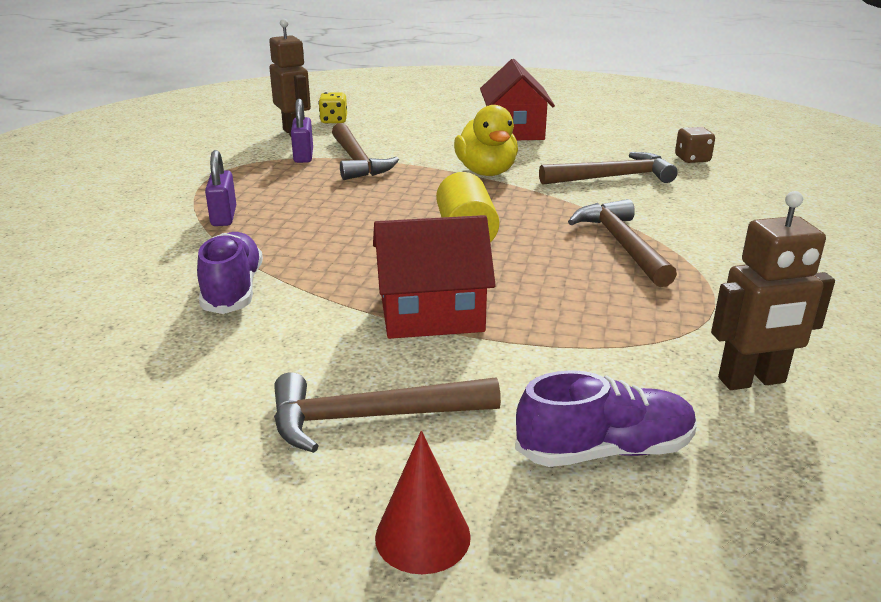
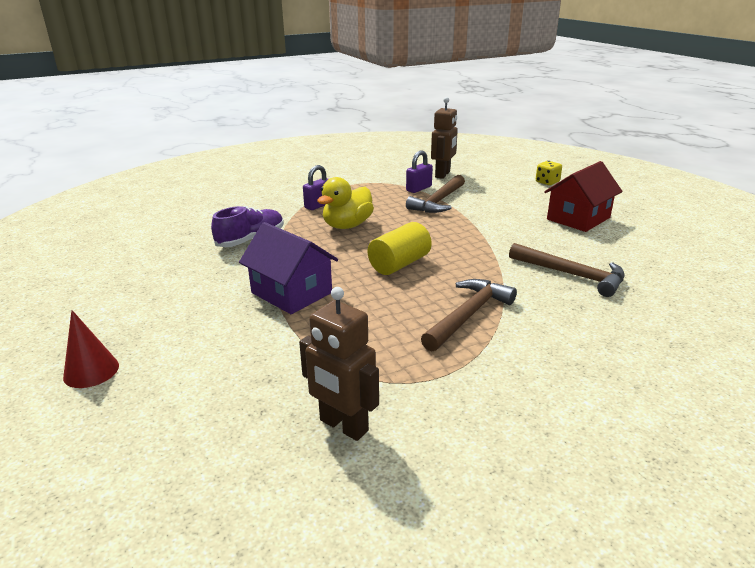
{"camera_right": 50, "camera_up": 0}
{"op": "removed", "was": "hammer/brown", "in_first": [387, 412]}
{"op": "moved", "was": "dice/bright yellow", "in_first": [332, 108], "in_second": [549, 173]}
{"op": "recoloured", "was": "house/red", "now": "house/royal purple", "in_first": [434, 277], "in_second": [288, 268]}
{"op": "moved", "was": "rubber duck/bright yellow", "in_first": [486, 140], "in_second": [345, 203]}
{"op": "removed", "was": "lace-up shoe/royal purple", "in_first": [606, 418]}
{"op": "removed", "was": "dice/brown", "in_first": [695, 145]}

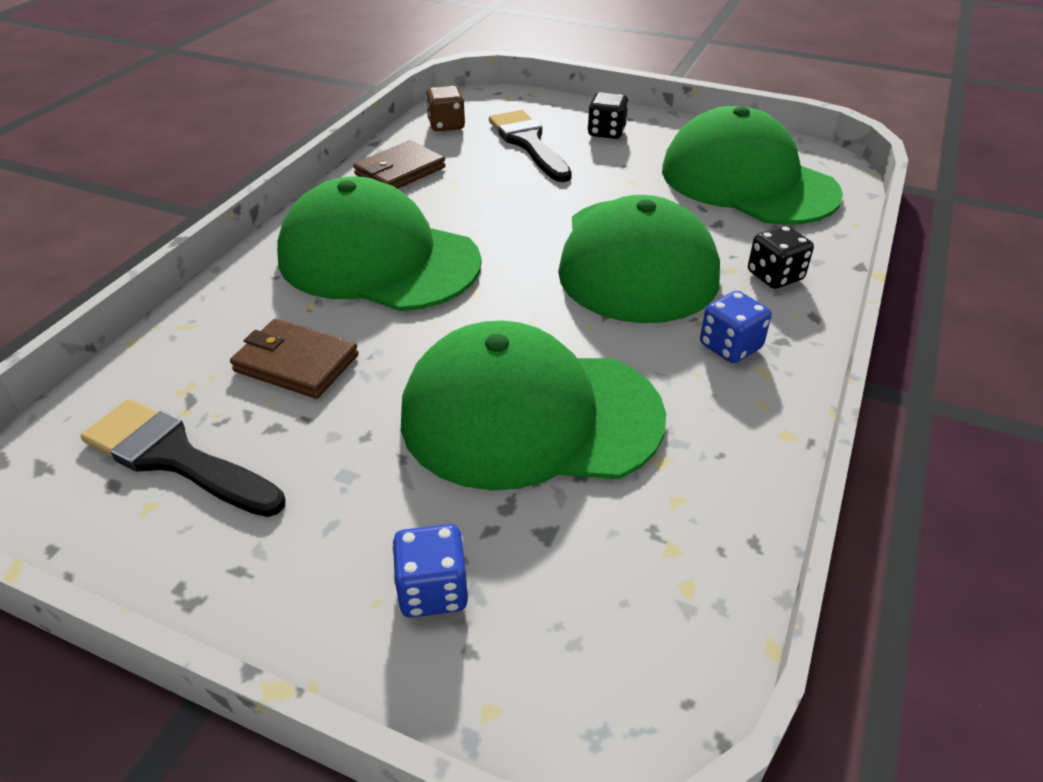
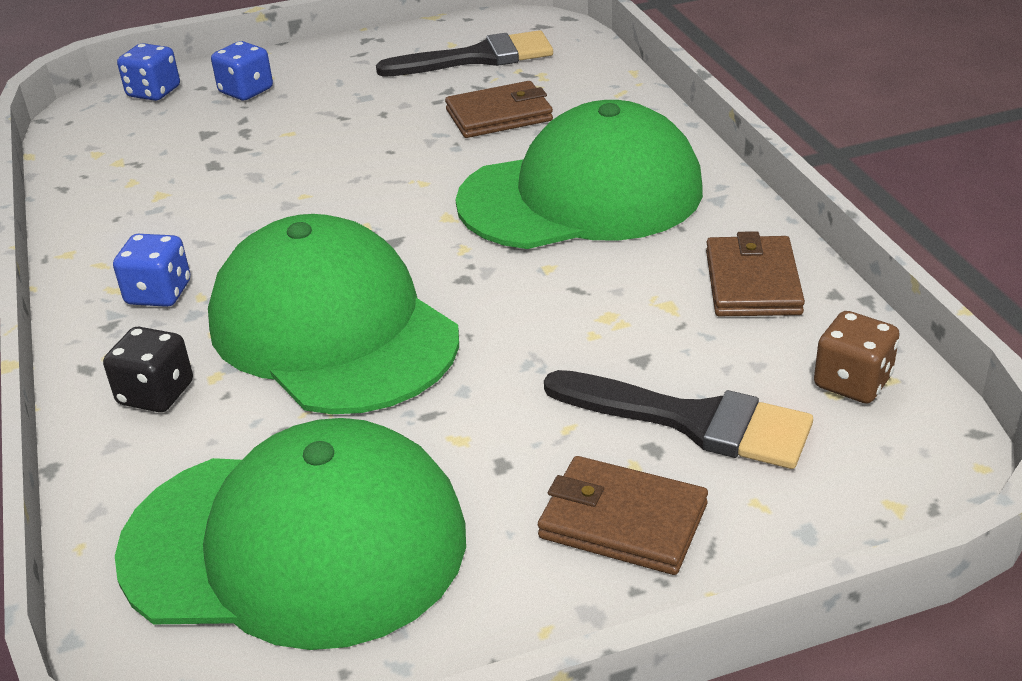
{"camera_right": 140, "camera_up": -5}
{"op": "removed", "was": "peaked cap/leaf-green", "in_first": [533, 406]}
{"op": "replaced", "was": "dice/jet-black", "now": "billfold/brown", "in_first": [608, 115], "in_second": [623, 515]}
{"op": "added", "now": "dice/royal blue", "in_second": [148, 72]}

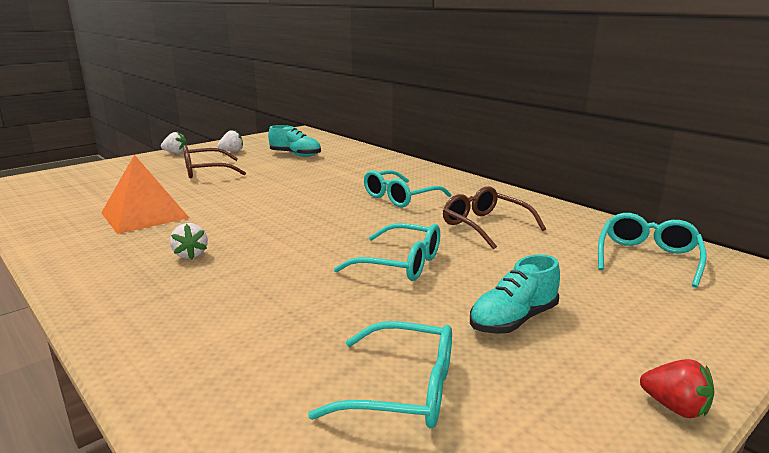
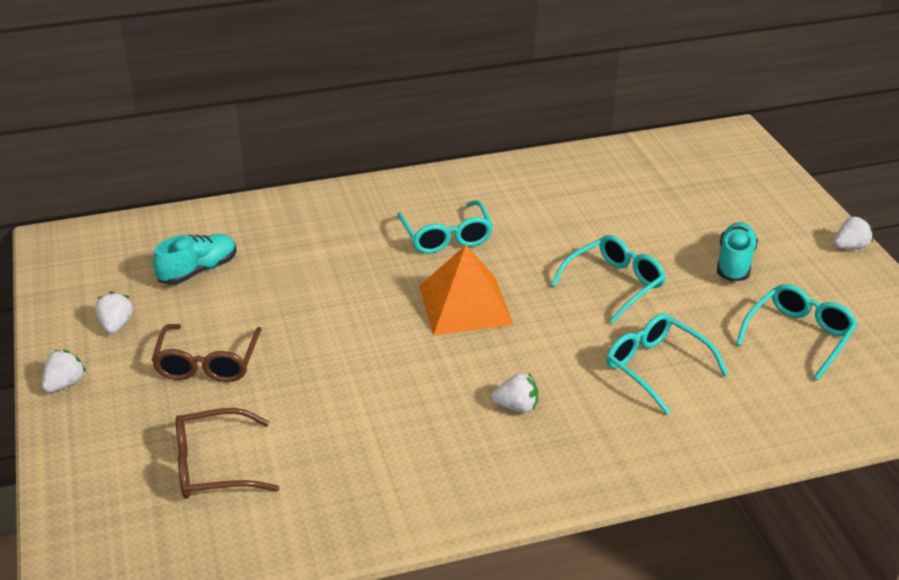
{"camera_right": -65, "camera_up": 15}
{"op": "moved", "was": "pyramid/orange-coloured", "in_first": [145, 194], "in_second": [466, 290]}
{"op": "moved", "was": "spectacles/brown", "in_first": [494, 217], "in_second": [227, 453]}
{"op": "turned", "was": "lace-up shoe/aqua", "in_first": [515, 294], "in_second": [737, 252], "clockwise": -150}
{"op": "moved", "was": "spectacles/aqua", "in_first": [652, 250], "in_second": [667, 364]}
{"op": "recoloured", "was": "berry/red", "now": "berry/pure white", "in_first": [677, 388], "in_second": [853, 232]}

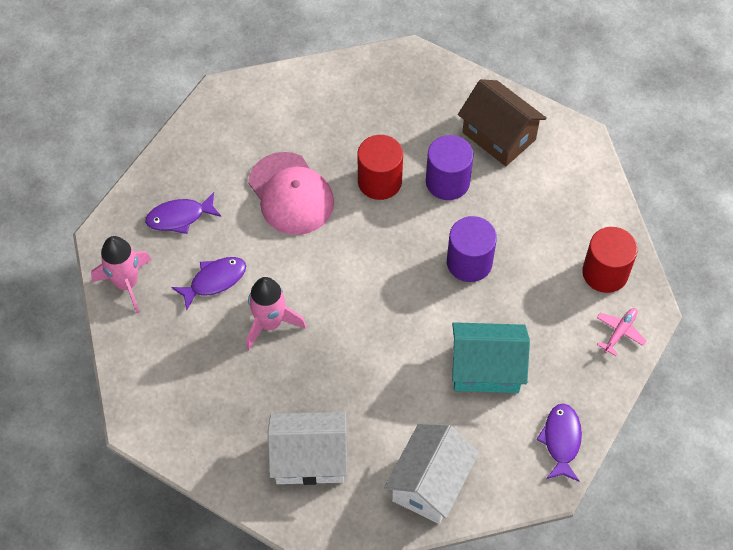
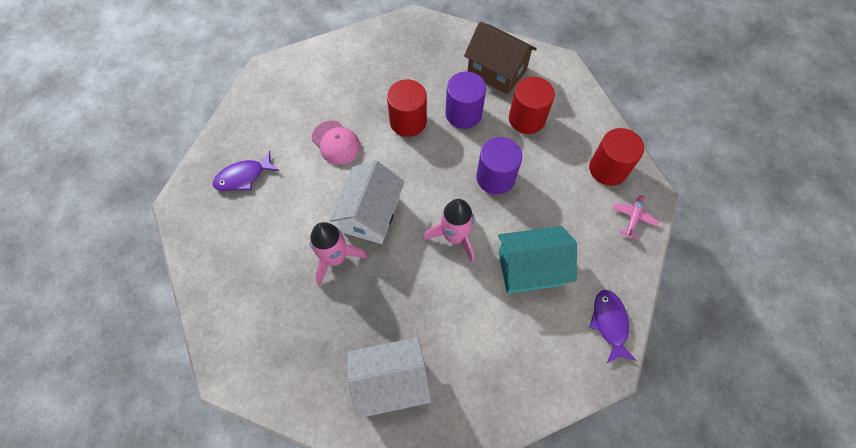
{"camera_right": -10, "camera_up": 5}
{"op": "moved", "was": "spaceship/pink", "in_first": [121, 274], "in_second": [449, 230]}
{"op": "removed", "was": "fish/royal purple", "in_first": [208, 283]}
{"op": "resized", "was": "peaked cap/pink", "in_first": [291, 193], "in_second": [336, 143], "ratio": 0.65}
{"op": "moved", "was": "house/pure white", "in_first": [431, 474], "in_second": [367, 202]}
{"op": "added", "now": "cylinder/red", "in_second": [532, 105]}

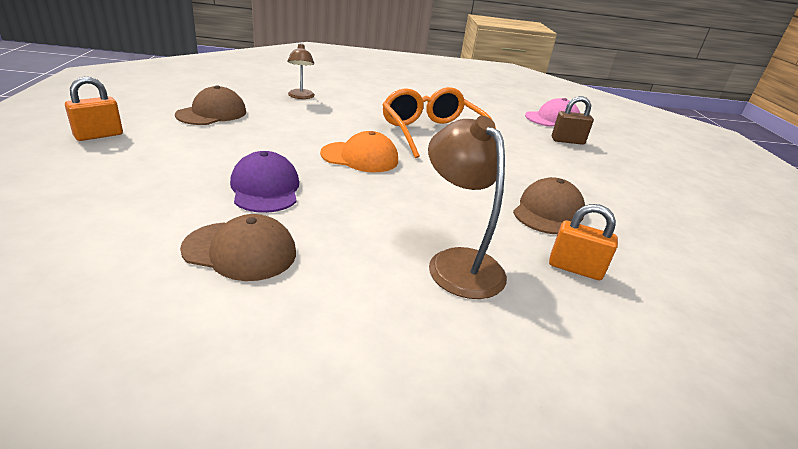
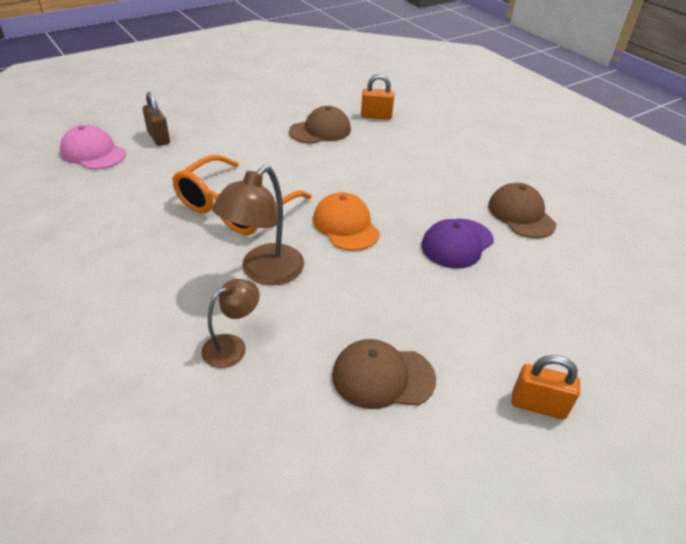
{"camera_right": -120, "camera_up": 10}
{"op": "moved", "was": "reading lamp/brown", "in_first": [467, 207], "in_second": [258, 225]}
{"op": "turned", "was": "peaked cap/brown", "in_first": [549, 205], "in_second": [320, 125], "clockwise": 150}
{"op": "turned", "was": "padlock/orange-coloured", "in_first": [583, 242], "in_second": [377, 97], "clockwise": -75}

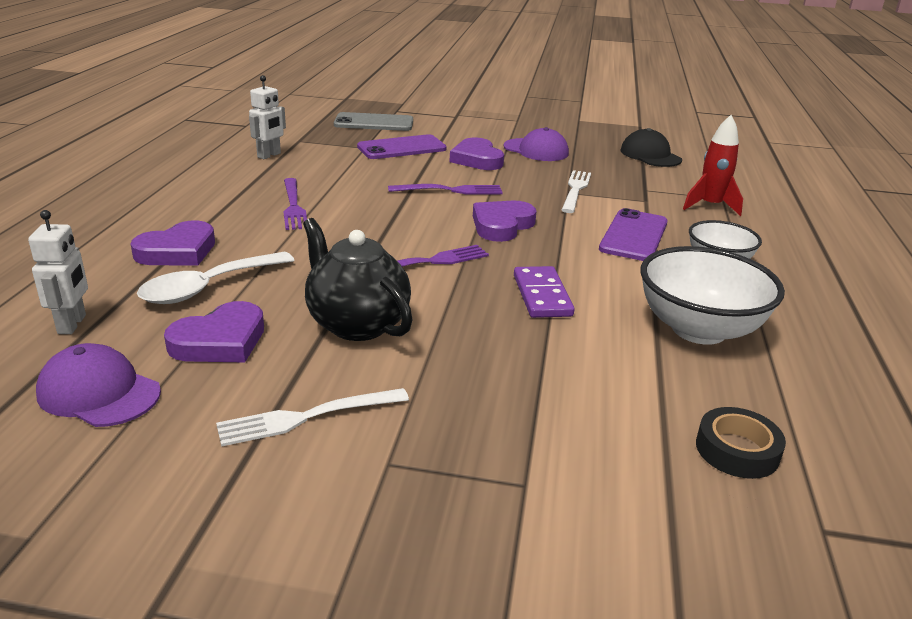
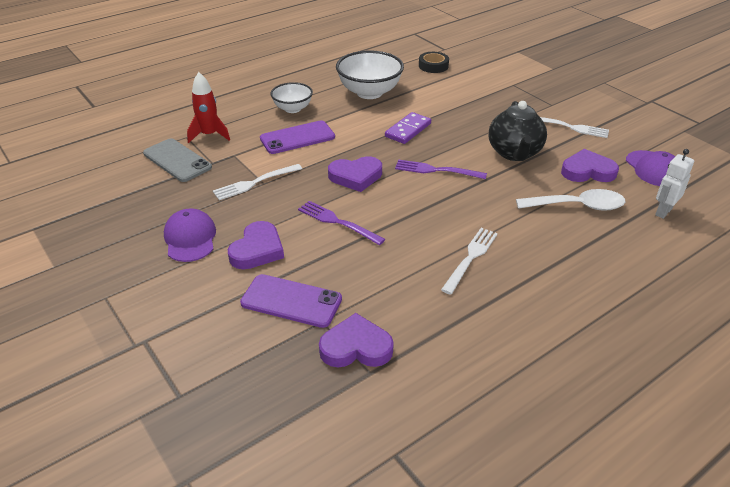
{"camera_right": -135, "camera_up": 10}
{"op": "moved", "was": "heart/royal purple", "in_first": [173, 243], "in_second": [356, 340]}
{"op": "removed", "was": "robot/pure white", "in_first": [267, 117]}
{"op": "recoloured", "was": "table fork/royal purple", "now": "table fork/pure white", "in_first": [295, 204], "in_second": [469, 261]}
{"op": "moved", "was": "mobile phone/grey", "in_first": [373, 121], "in_second": [177, 160]}
{"op": "removed", "was": "peaked cap/jet-black", "in_first": [651, 147]}

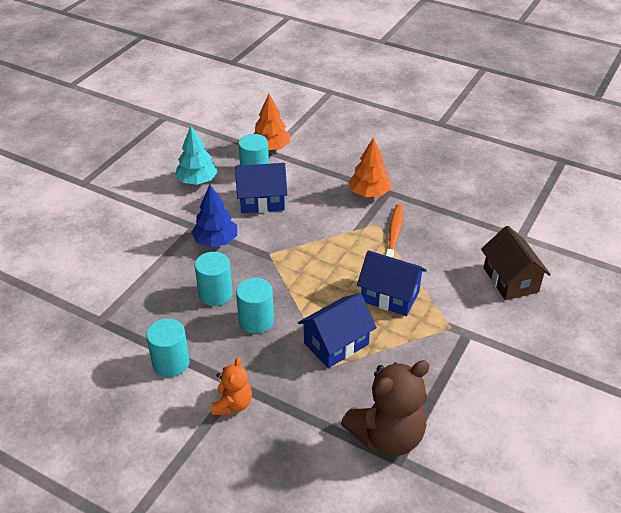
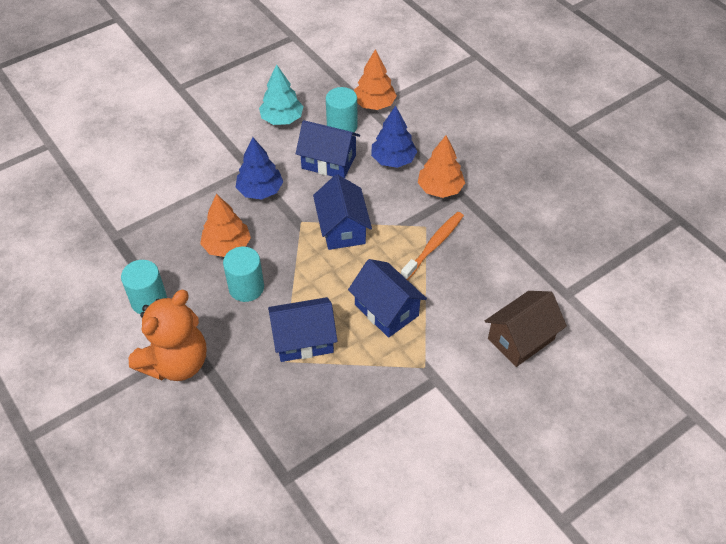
{"camera_right": 25, "camera_up": 10}
{"op": "replaced", "was": "cylinder/aqua", "now": "tree/orange-coloured", "in_first": [214, 279], "in_second": [225, 225]}
{"op": "resized", "was": "teddy/orange-coloured", "in_first": [232, 386], "in_second": [167, 335], "ratio": 1.83}
{"op": "removed", "was": "teddy/brown", "in_first": [385, 408]}
{"op": "turned", "was": "house/brown", "in_first": [516, 263], "in_second": [526, 329], "clockwise": 45}
{"op": "added", "now": "house/royal blue", "in_second": [342, 212]}
{"op": "added", "now": "tree/royal blue", "in_second": [394, 137]}

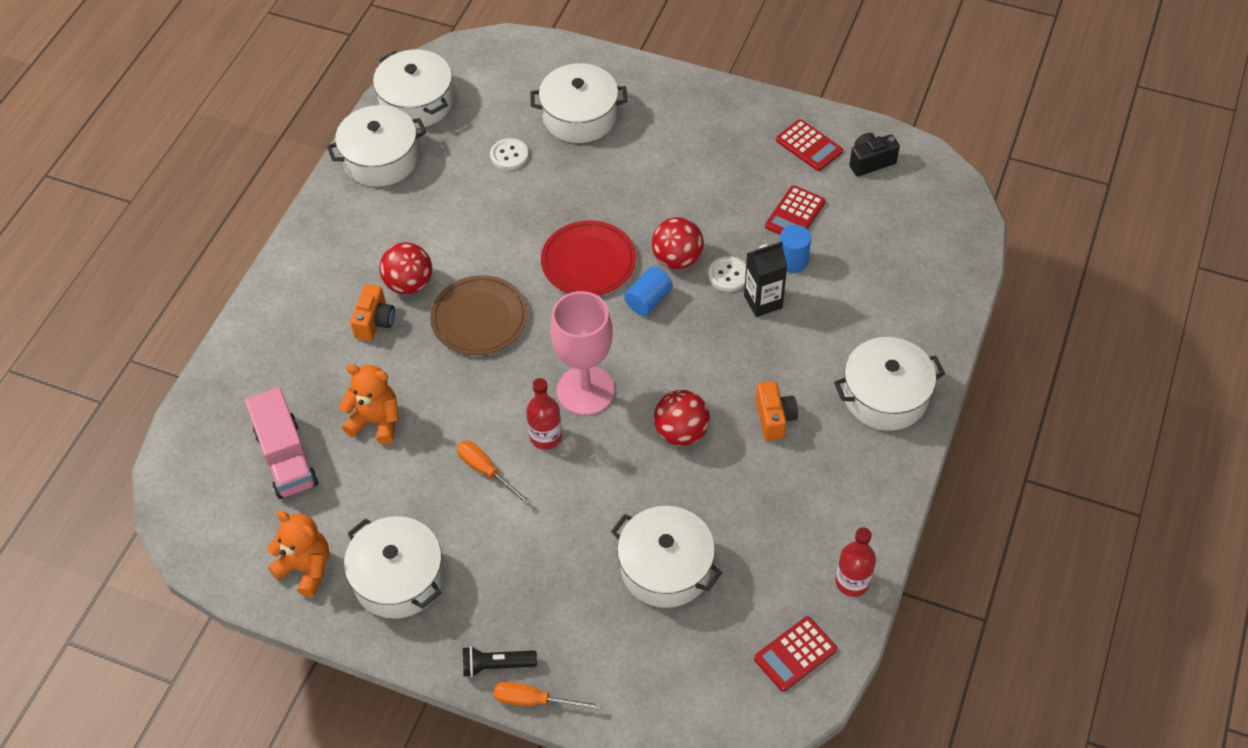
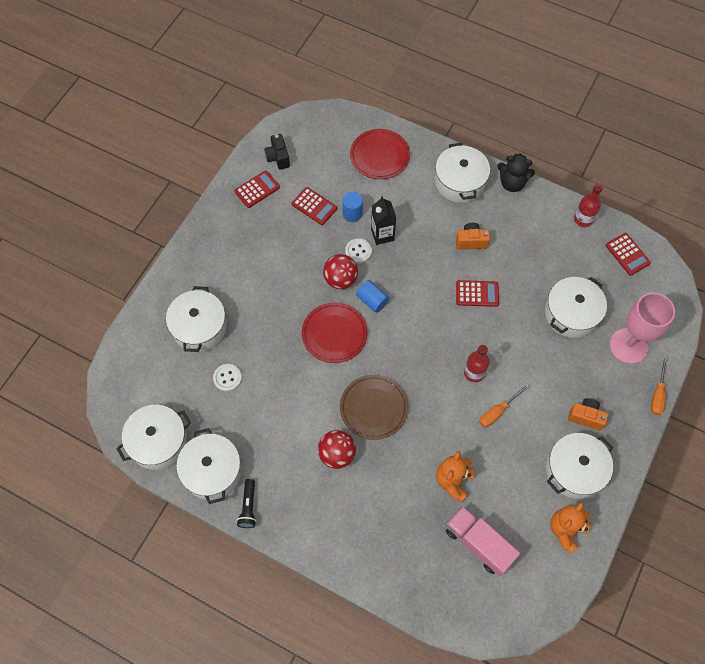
{"camera_right": -85, "camera_up": 10}
{"op": "turned", "was": "truck/pink", "in_first": [281, 443], "in_second": [483, 541], "clockwise": -120}
{"op": "moved", "was": "photo camera/orange-coloured", "in_first": [372, 312], "in_second": [588, 414]}
{"op": "moved", "was": "pocket torch/jet-black", "in_first": [500, 661], "in_second": [246, 503]}
{"op": "moved", "was": "goblet/pink", "in_first": [582, 353], "in_second": [642, 328]}
{"op": "replaced", "was": "sphere/red", "now": "adding machine/red", "in_first": [682, 418], "in_second": [477, 293]}
{"op": "added", "now": "dinner plate/red", "in_second": [380, 154]}
{"op": "added", "now": "teddy/jet-black", "in_second": [516, 172]}

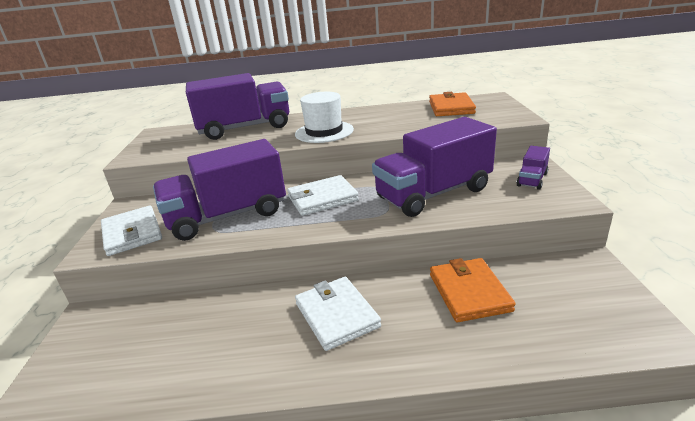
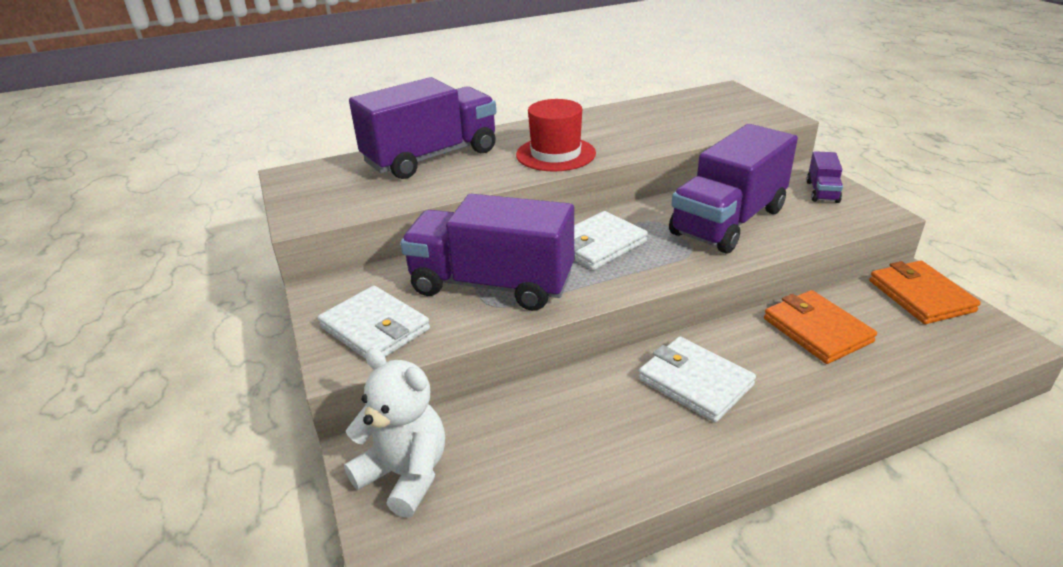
{"camera_right": -20, "camera_up": 5}
{"op": "turned", "was": "truck/royal purple", "in_first": [219, 190], "in_second": [487, 252], "clockwise": 60}
{"op": "recoloured", "was": "top hat/pure white", "now": "top hat/red", "in_first": [324, 117], "in_second": [556, 135]}
{"op": "moved", "was": "billfold/orange-coloured", "in_first": [452, 104], "in_second": [925, 292]}
{"op": "added", "now": "teddy/pure white", "in_second": [394, 433]}

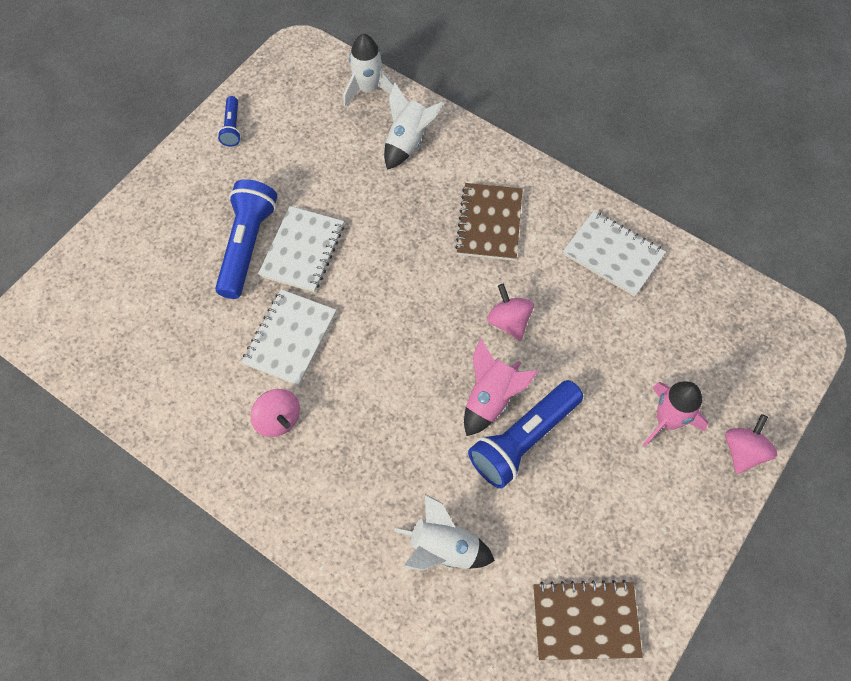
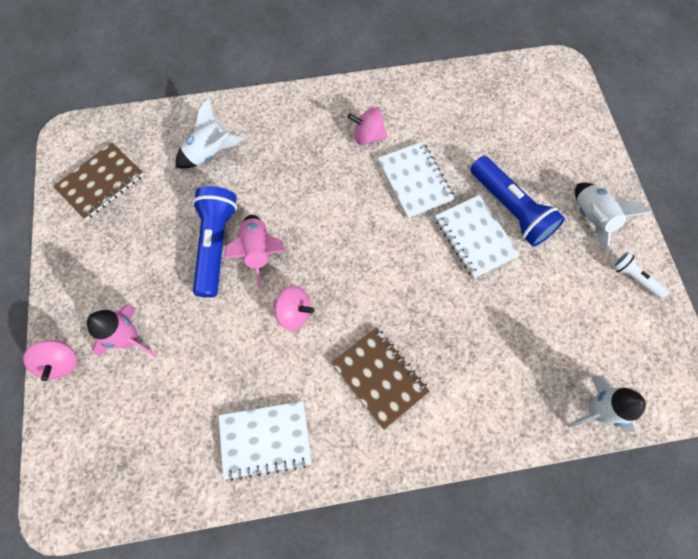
{"camera_right": 135, "camera_up": 5}
{"op": "recoloured", "was": "pocket torch/royal blue", "now": "pocket torch/pure white", "in_first": [229, 121], "in_second": [640, 275]}
{"op": "moved", "was": "spaceship/pure white", "in_first": [414, 126], "in_second": [613, 217]}

